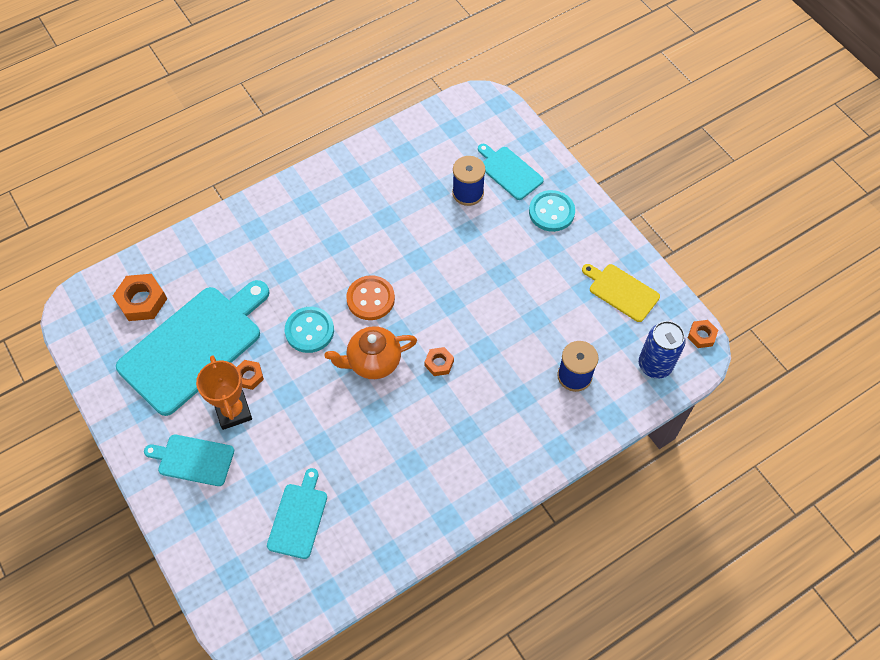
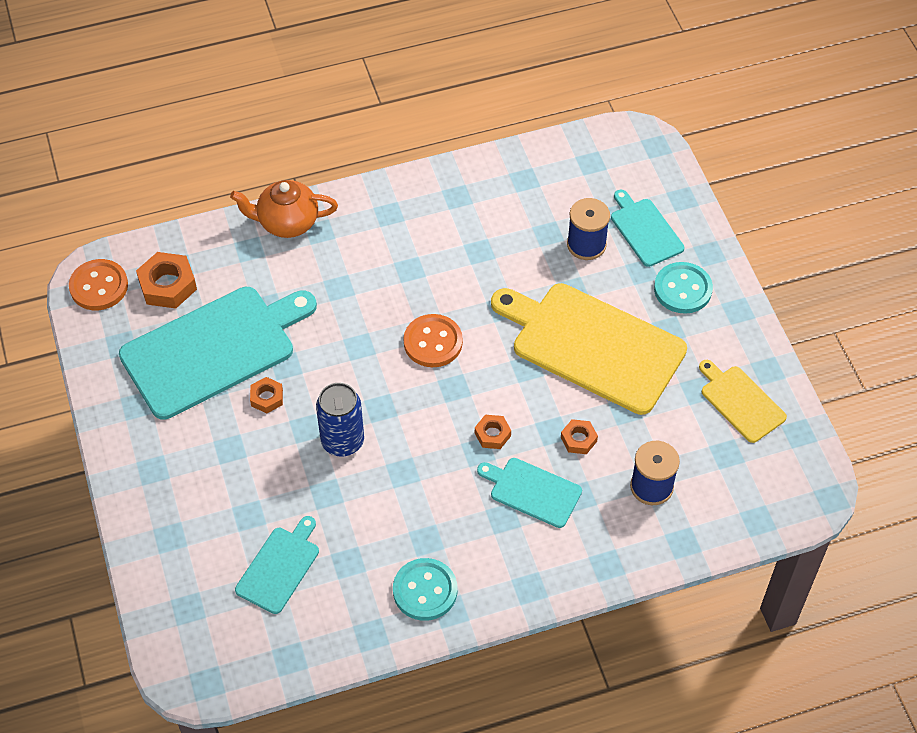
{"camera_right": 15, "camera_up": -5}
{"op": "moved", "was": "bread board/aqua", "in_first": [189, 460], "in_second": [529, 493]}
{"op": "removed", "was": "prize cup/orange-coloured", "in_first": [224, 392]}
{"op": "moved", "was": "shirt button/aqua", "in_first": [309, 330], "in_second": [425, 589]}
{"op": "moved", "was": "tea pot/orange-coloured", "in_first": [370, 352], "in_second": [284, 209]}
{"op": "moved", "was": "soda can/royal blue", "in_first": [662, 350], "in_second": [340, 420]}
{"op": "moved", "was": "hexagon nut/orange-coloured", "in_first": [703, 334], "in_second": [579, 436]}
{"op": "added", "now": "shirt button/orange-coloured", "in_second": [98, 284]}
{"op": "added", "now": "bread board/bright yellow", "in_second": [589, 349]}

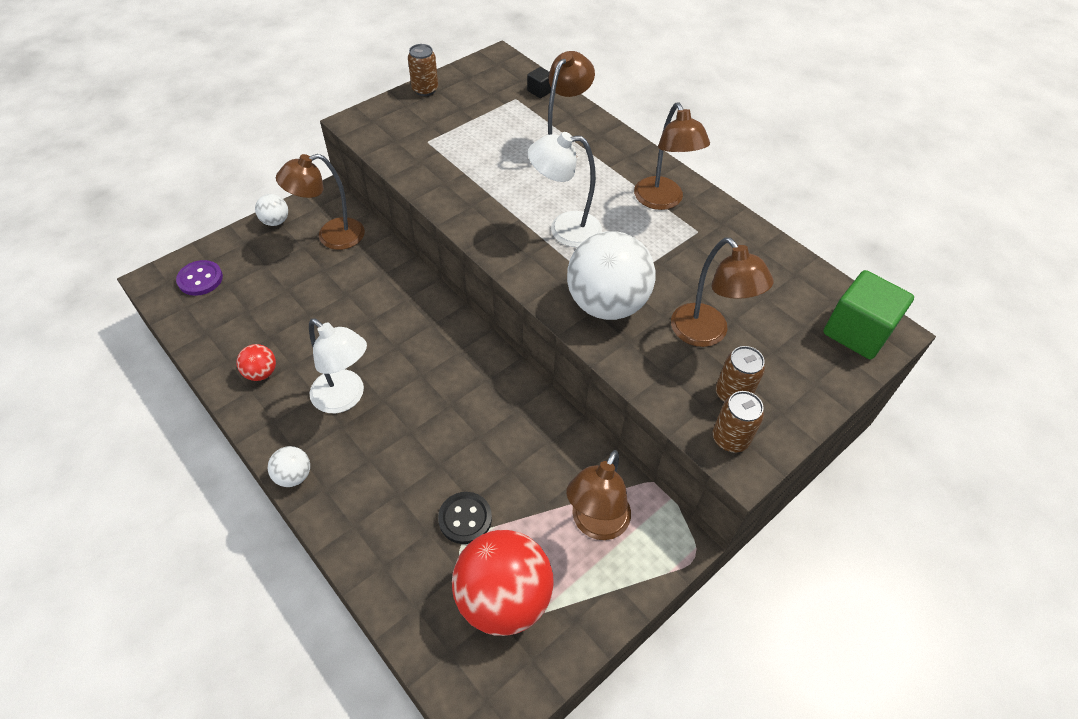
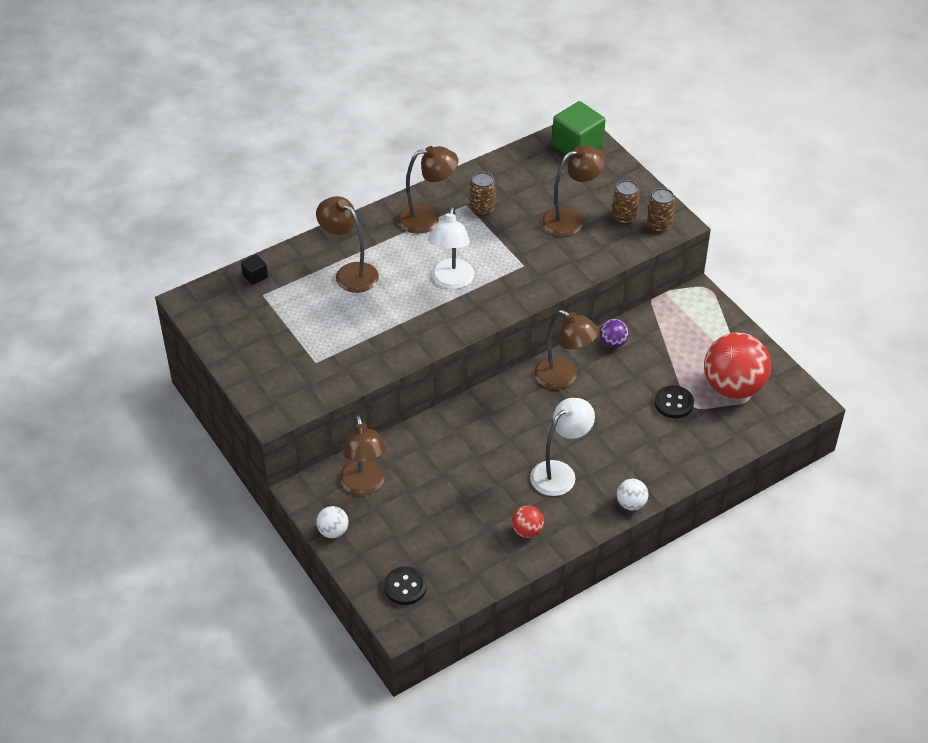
{"camera_right": -80, "camera_up": -5}
{"op": "recoloured", "was": "shirt button/royal purple", "now": "shirt button/jet-black", "in_first": [199, 278], "in_second": [405, 585]}
{"op": "moved", "was": "soda can/brown", "in_first": [423, 70], "in_second": [483, 194]}
{"op": "moved", "was": "reading lamp/brown", "in_first": [598, 495], "in_second": [566, 349]}
{"op": "removed", "was": "sphere/pure white", "in_first": [611, 275]}
{"op": "added", "now": "sphere/royal purple", "in_second": [614, 333]}

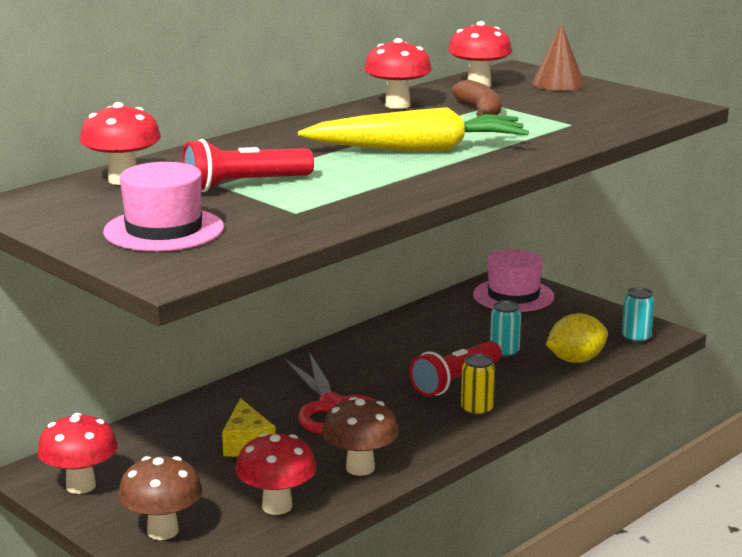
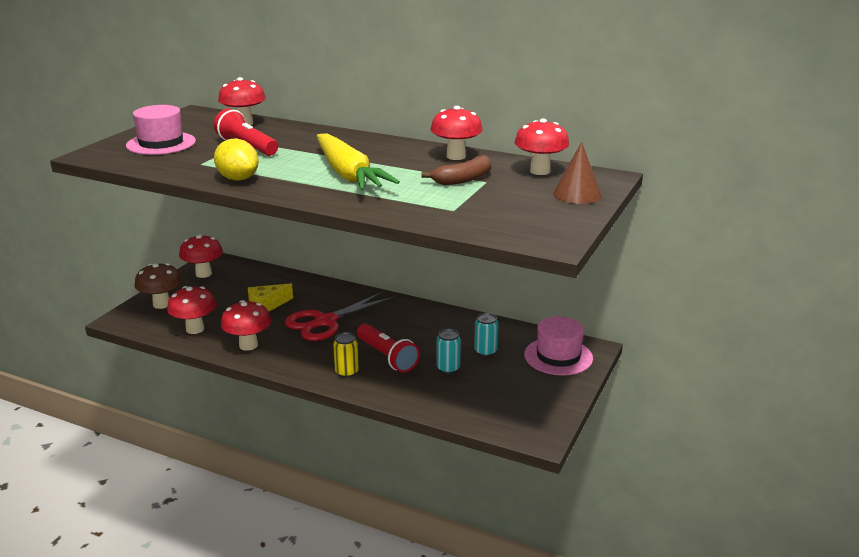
{"camera_right": 70, "camera_up": 5}
{"op": "recoloured", "was": "mushroom/brown", "now": "mushroom/red", "in_first": [360, 436], "in_second": [246, 325]}
{"op": "turned", "was": "pocket torch/red", "in_first": [455, 369], "in_second": [388, 348], "clockwise": -150}
{"op": "moved", "was": "lemon/bright yellow", "in_first": [577, 338], "in_second": [236, 160]}
{"op": "moved", "was": "soda can/aqua", "in_first": [638, 315], "in_second": [486, 335]}

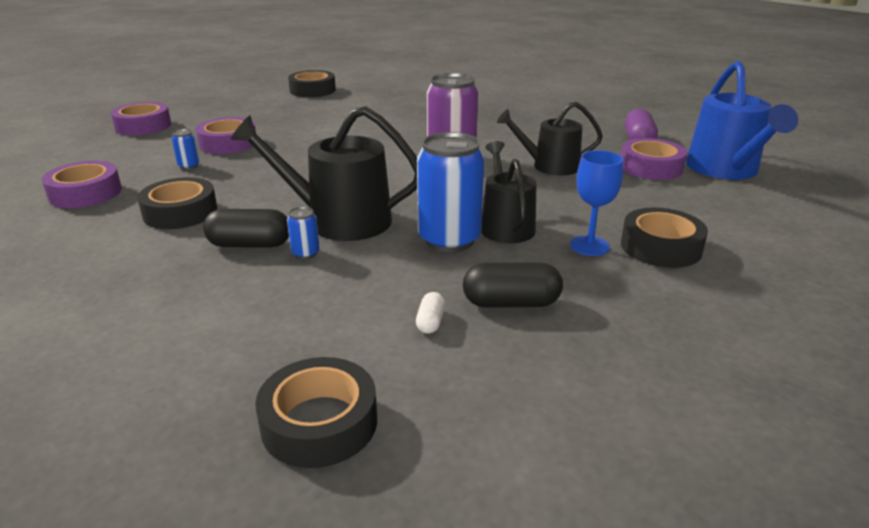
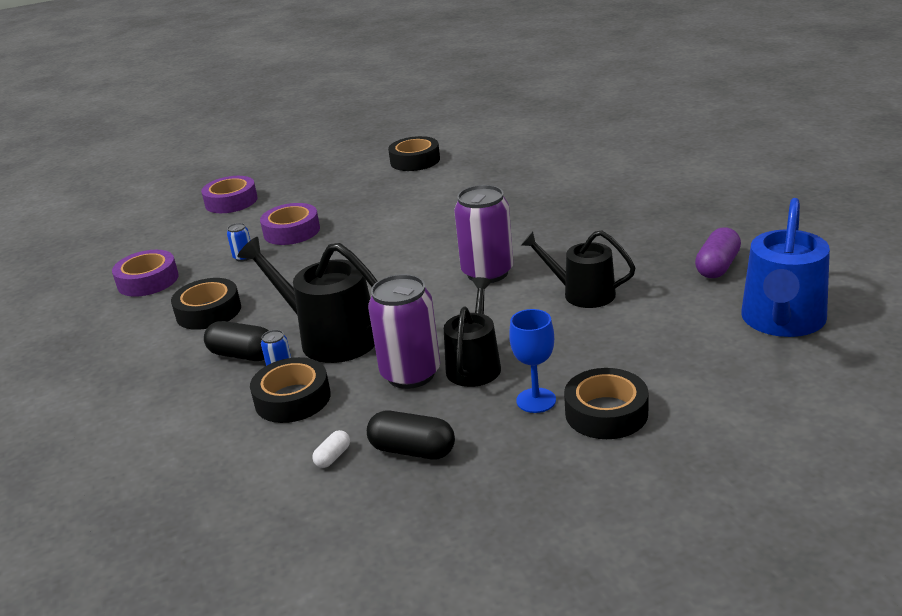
{"camera_right": 25, "camera_up": 0}
{"op": "moved", "was": "tape/jet-black", "in_first": [316, 412], "in_second": [290, 390]}
{"op": "recoloured", "was": "soda can/royal blue", "now": "soda can/royal purple", "in_first": [451, 192], "in_second": [404, 331]}
{"op": "removed", "was": "tape/royal purple", "in_first": [654, 159]}

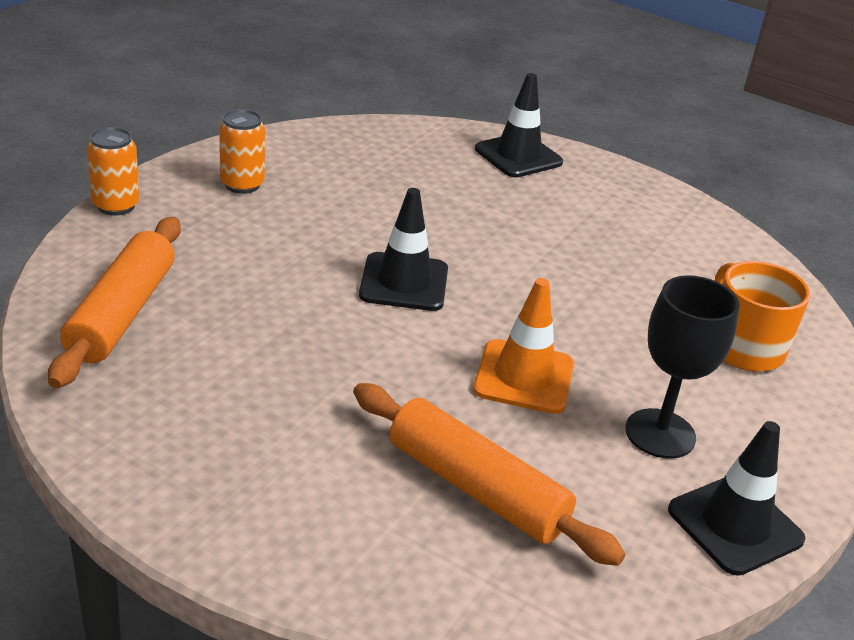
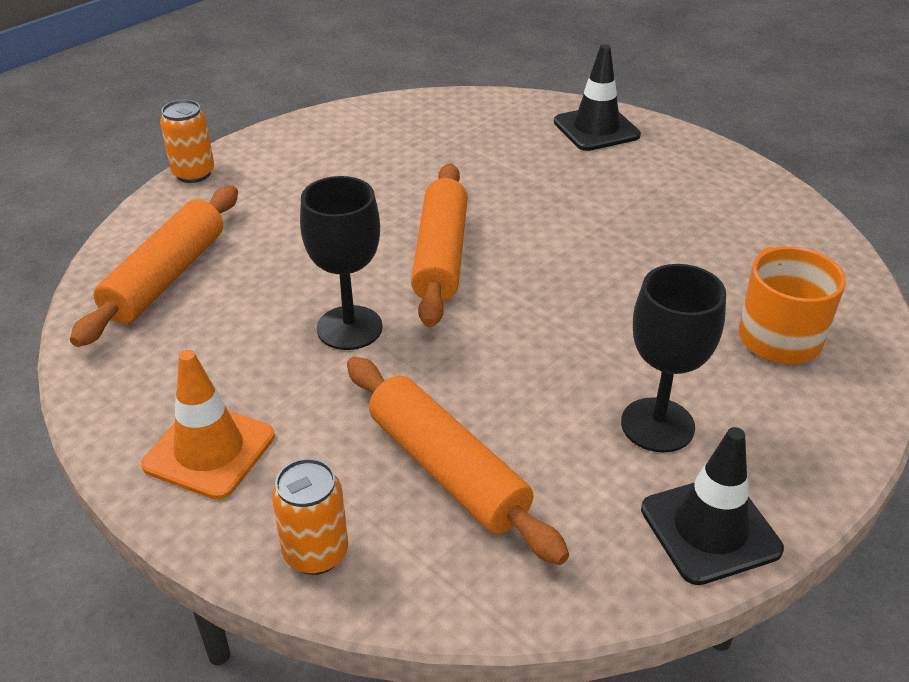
{"camera_right": 15, "camera_up": 5}
{"op": "moved", "was": "soda can/orange-coloured", "in_first": [242, 151], "in_second": [310, 516]}
{"op": "replaced", "was": "safety cone/jet-black", "now": "pastry roller/orange-coloured", "in_first": [403, 249], "in_second": [439, 245]}
{"op": "moved", "was": "safety cone/orange-coloured", "in_first": [523, 346], "in_second": [208, 425]}
{"op": "added", "now": "goblet/jet-black", "in_second": [341, 263]}

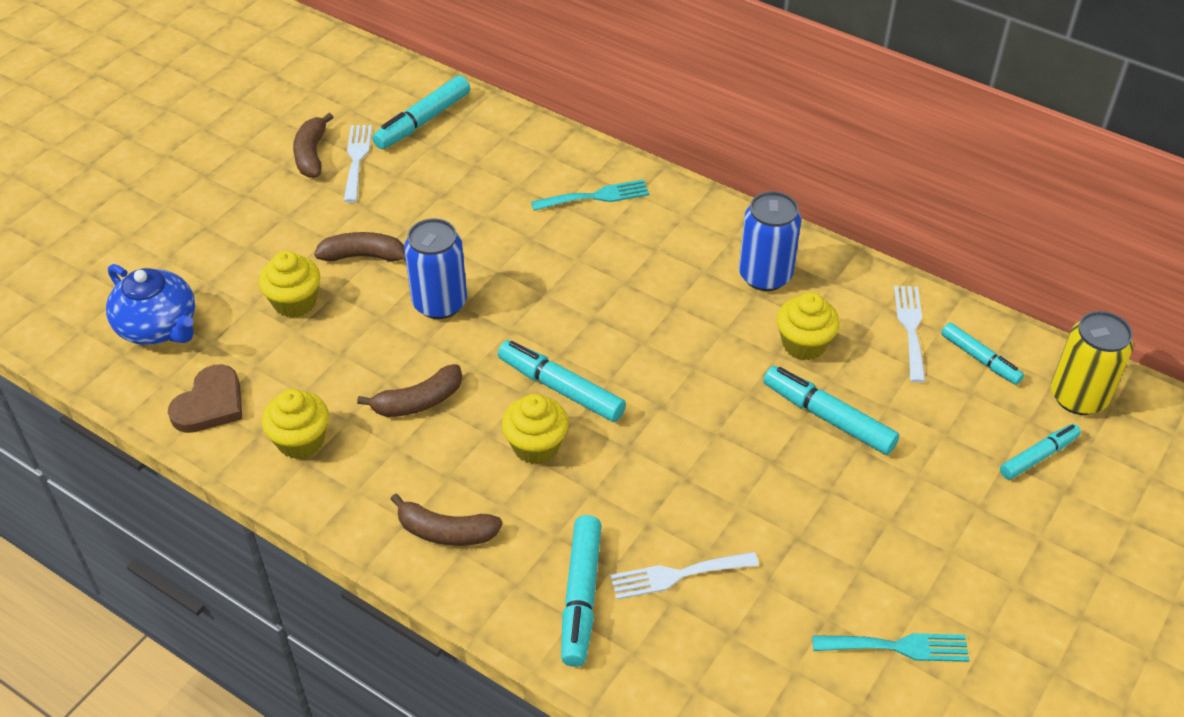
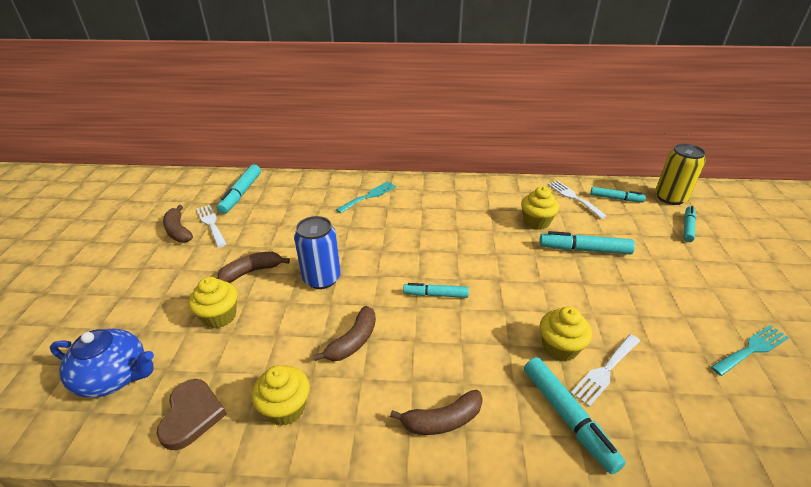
{"camera_right": -30, "camera_up": -10}
{"op": "resized", "was": "marker/aqua", "in_first": [562, 381], "in_second": [436, 290], "ratio": 0.65}
{"op": "moved", "was": "muffin/bright yellow", "in_first": [535, 429], "in_second": [566, 334]}
{"op": "removed", "was": "soda can/royal blue", "in_first": [770, 241]}

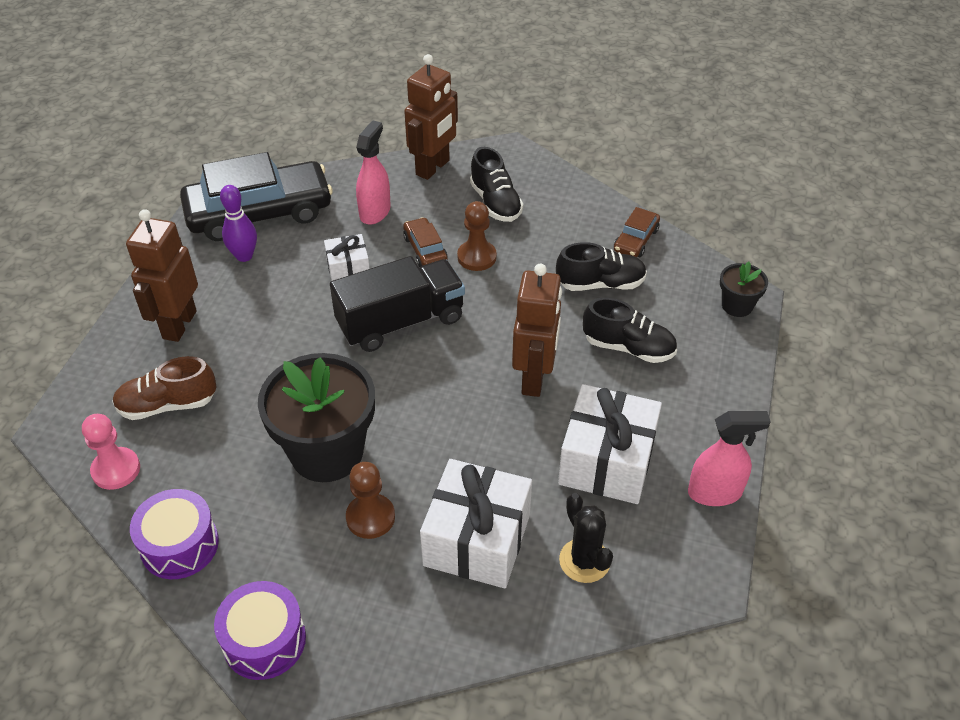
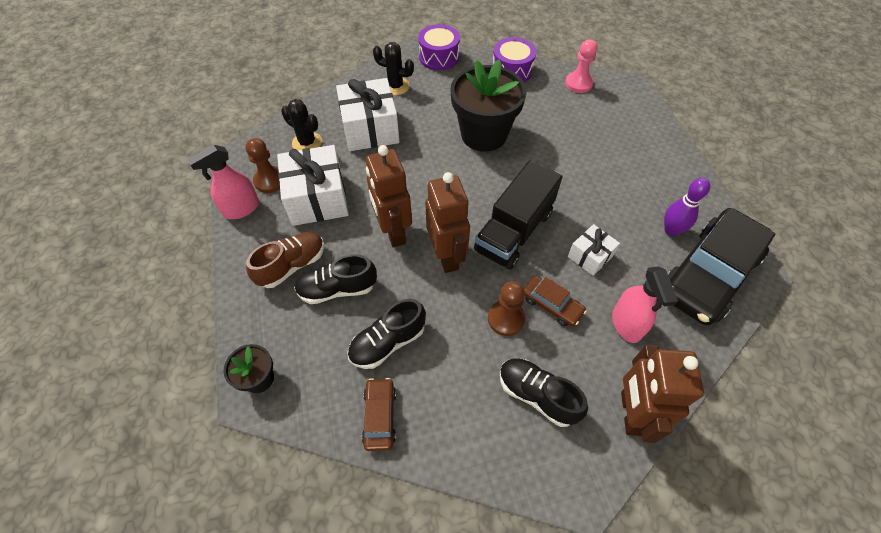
{"camera_right": 150, "camera_up": 10}
{"op": "moved", "was": "lace-up shoe/brown", "in_first": [164, 388], "in_second": [285, 260]}
{"op": "moved", "was": "robot/brown", "in_first": [162, 275], "in_second": [447, 222]}
{"op": "moved", "was": "pawn/brown", "in_first": [370, 500], "in_second": [263, 165]}
{"op": "added", "now": "prickly plant/jet-black", "in_second": [393, 68]}

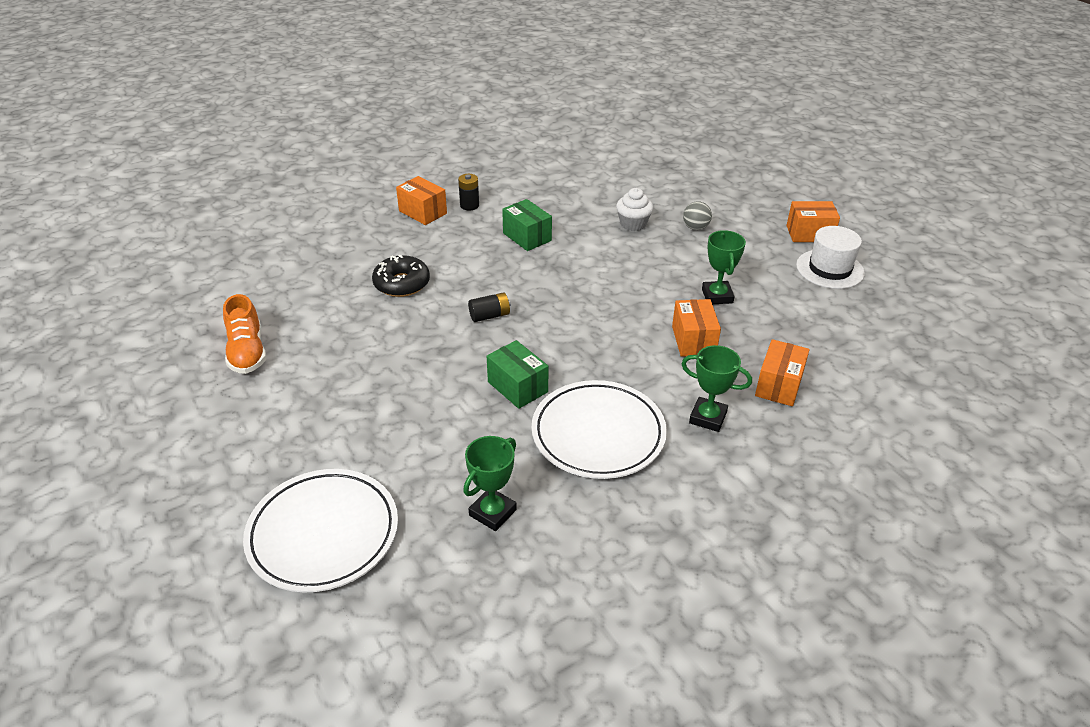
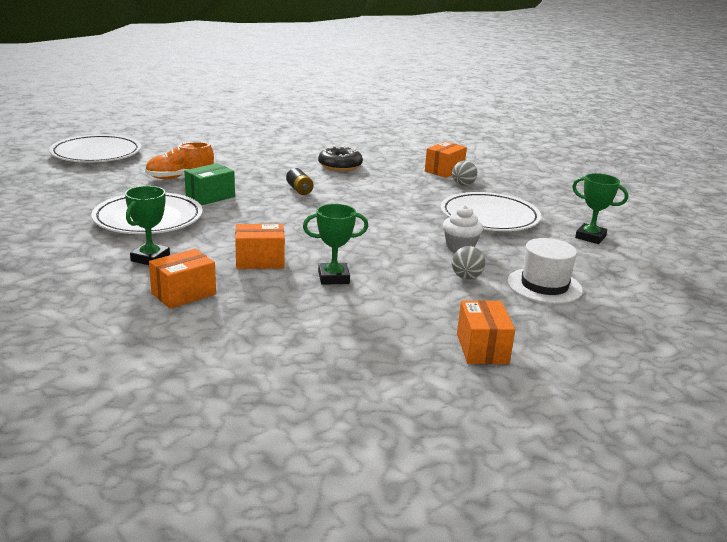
{"camera_right": 85, "camera_up": -15}
{"op": "moved", "was": "lace-up shoe/orange-coloured", "in_first": [244, 334], "in_second": [179, 160]}
{"op": "replaced", "was": "AA battery/jet-black", "now": "sphere/grey", "in_first": [468, 192], "in_second": [464, 173]}
{"op": "moved", "was": "prize cup/leaf-green", "in_first": [490, 483], "in_second": [600, 208]}
{"op": "removed", "was": "parcel/leaf-green", "in_first": [527, 225]}
{"op": "turned", "was": "parcel/orange-coloured", "in_first": [782, 372], "in_second": [182, 279], "clockwise": -60}
{"op": "moved", "was": "top hat/pure white", "in_first": [830, 257], "in_second": [545, 271]}
{"op": "added", "now": "dinner plate/pure white", "in_second": [491, 211]}

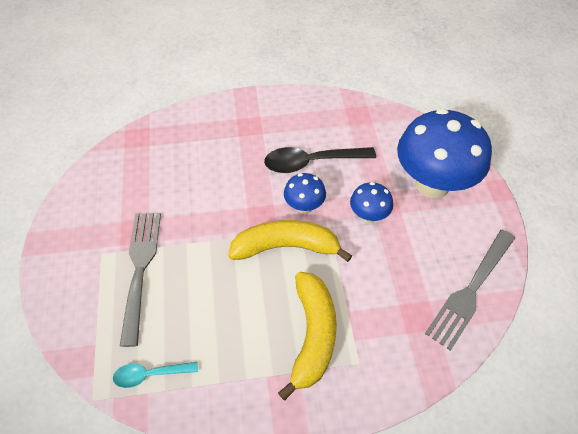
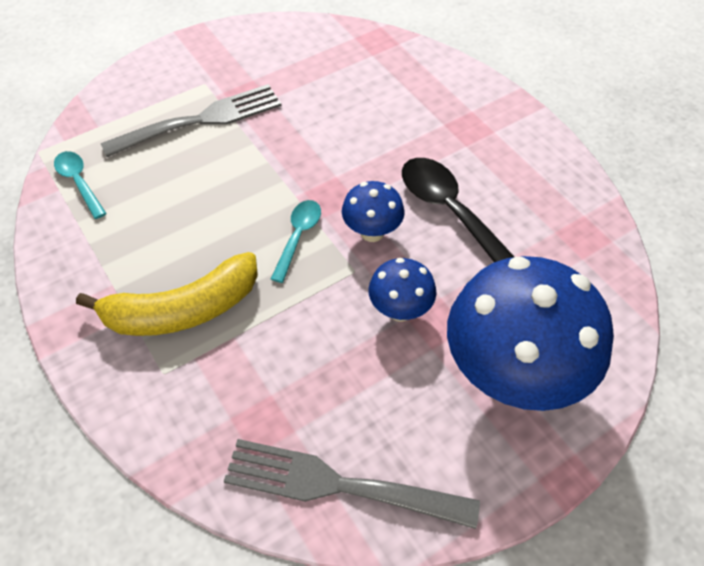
{"camera_right": 65, "camera_up": 0}
{"op": "replaced", "was": "banana fruit/bright yellow", "now": "tablespoon/aqua", "in_first": [290, 241], "in_second": [296, 241]}

